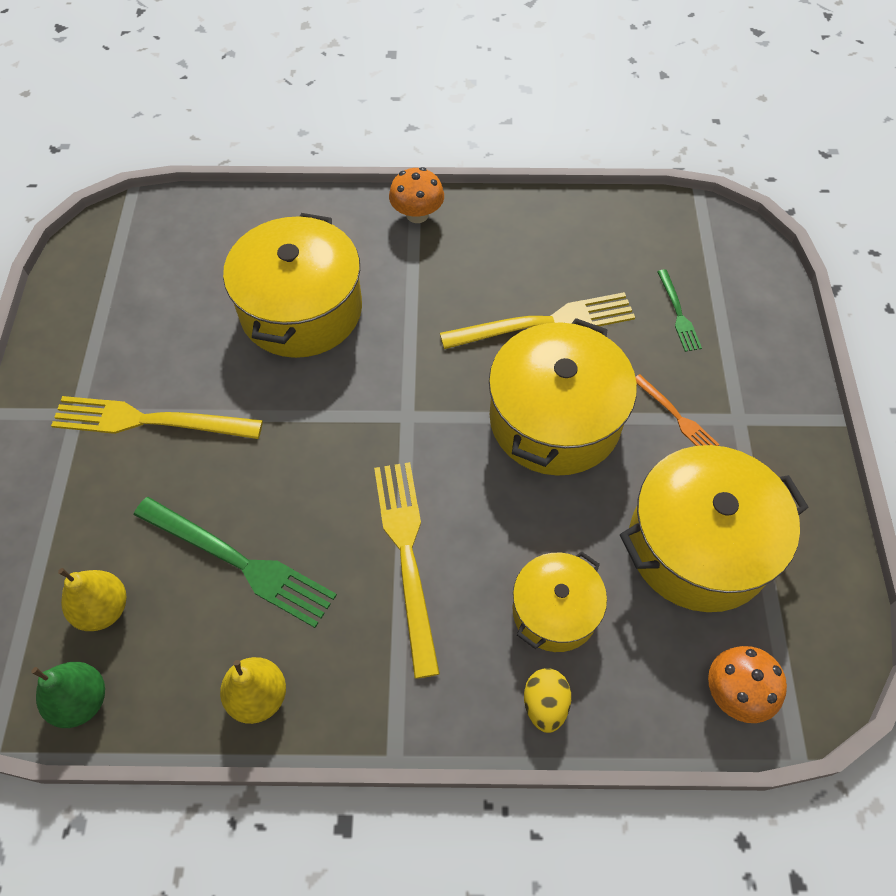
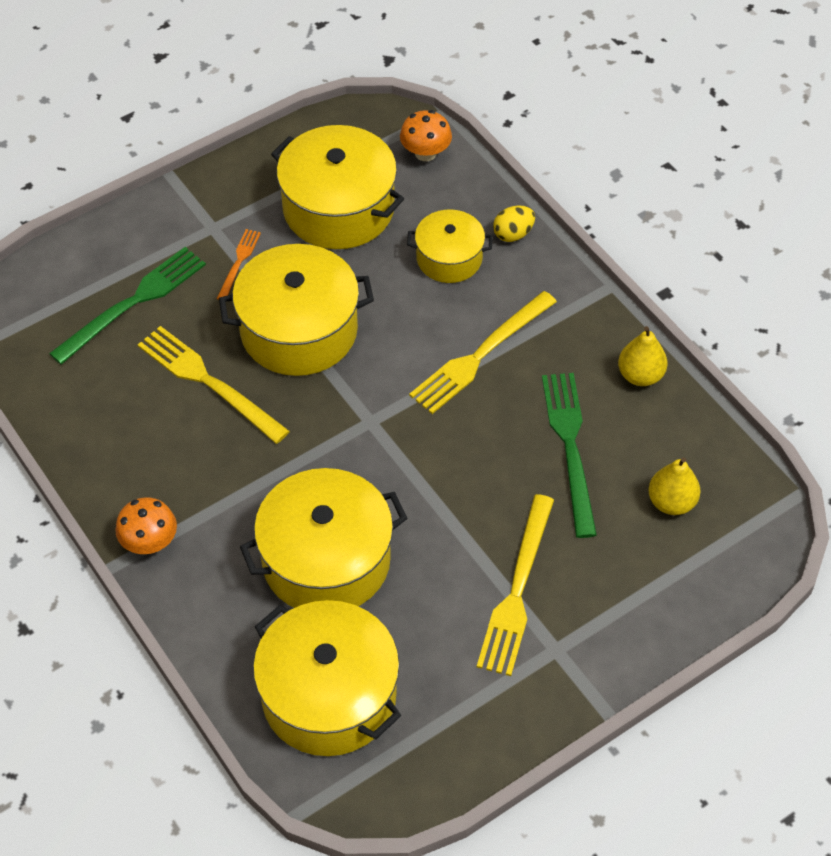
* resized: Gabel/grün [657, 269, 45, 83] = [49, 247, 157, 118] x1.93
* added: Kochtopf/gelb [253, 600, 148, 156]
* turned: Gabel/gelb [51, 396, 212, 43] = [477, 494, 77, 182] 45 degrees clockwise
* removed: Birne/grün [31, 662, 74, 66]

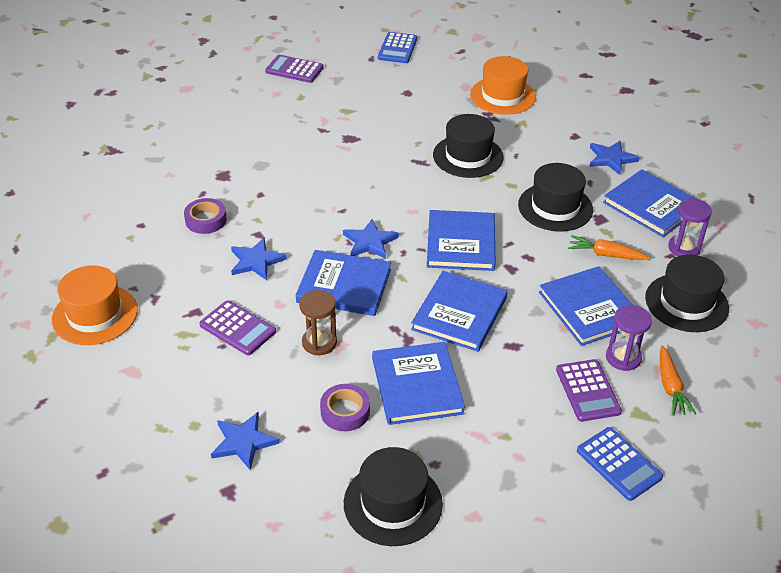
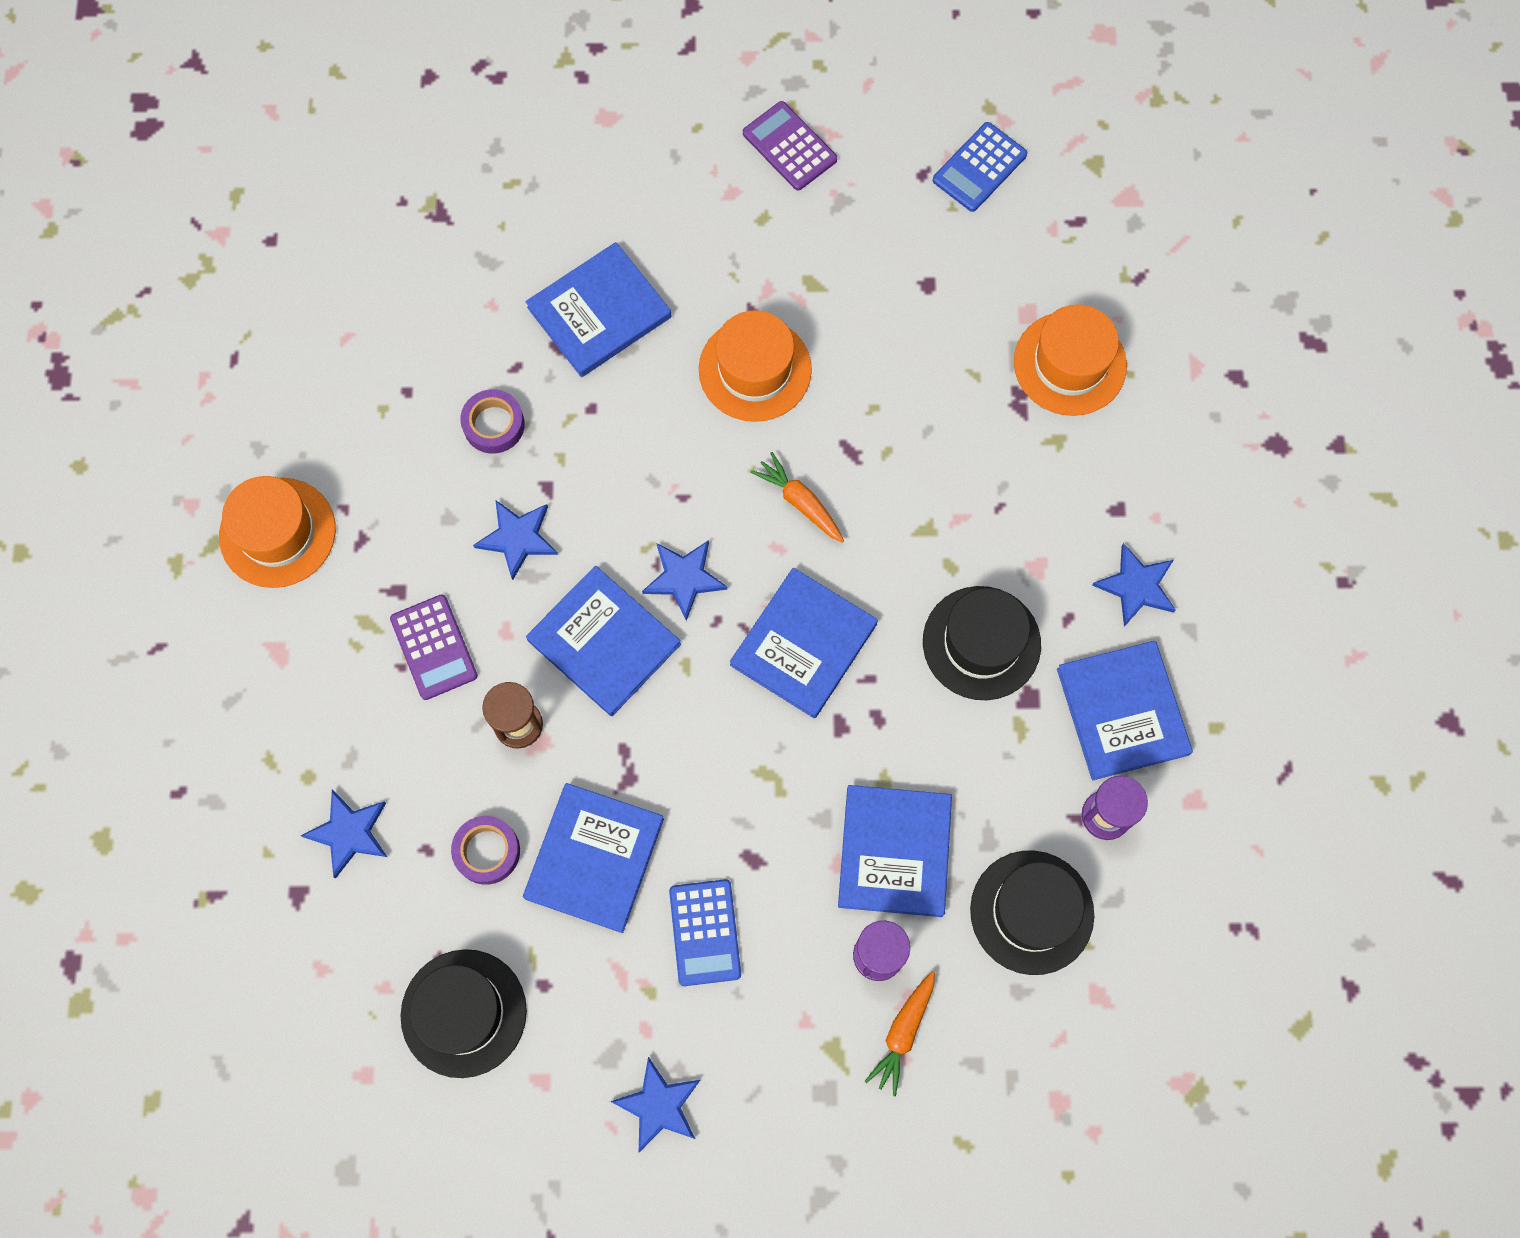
* moved: Buch/blau [411, 271, 96, 81] to [526, 242, 146, 135]
* added: Stern/blau [610, 1057, 90, 95]
* moved: Taschenrechner/blau [577, 427, 86, 74] to [669, 879, 72, 107]
* added: Hut/orange [699, 310, 113, 112]
* moved: Karotte/orange [568, 235, 82, 25] to [751, 452, 93, 91]
* removed: Hut/schwarz [433, 114, 71, 64]
* removed: Taschenrechner/lila [556, 359, 66, 63]

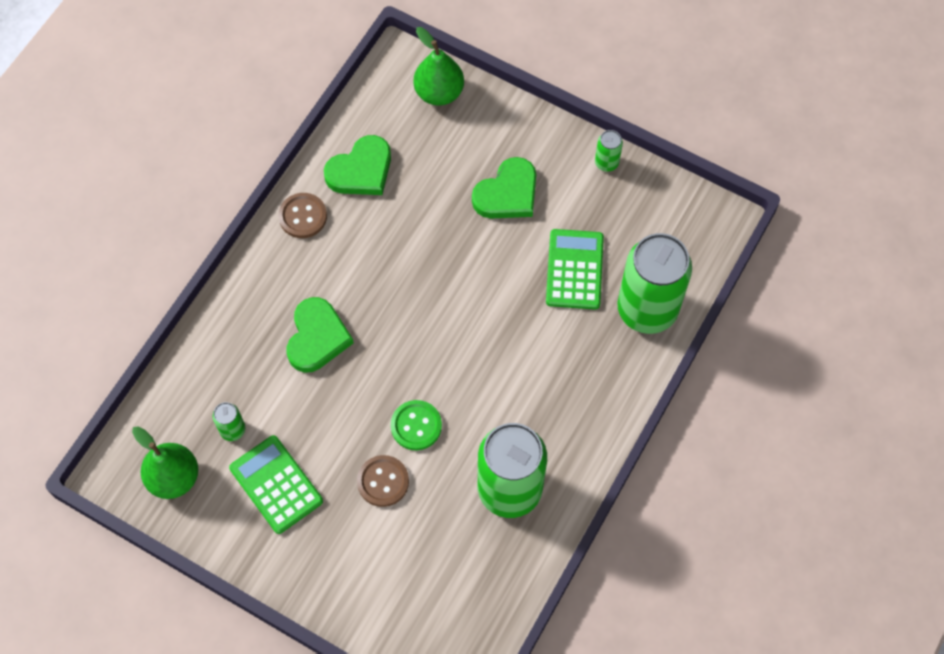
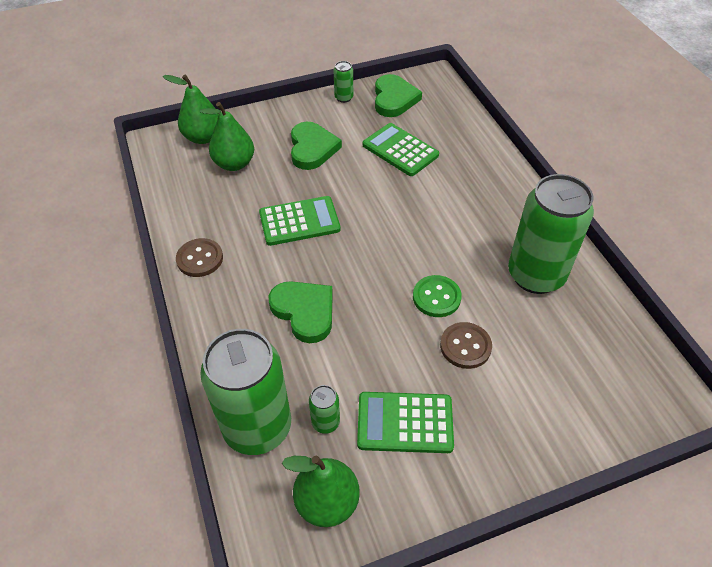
* added: Birne/grün [200, 102, 54, 69]
* moved: Dose/grün [617, 233, 75, 101] to [200, 329, 91, 126]
* added: Taschenrechner/grün [259, 196, 82, 50]
* moved: Herz/grün [324, 135, 67, 60] to [375, 74, 47, 43]

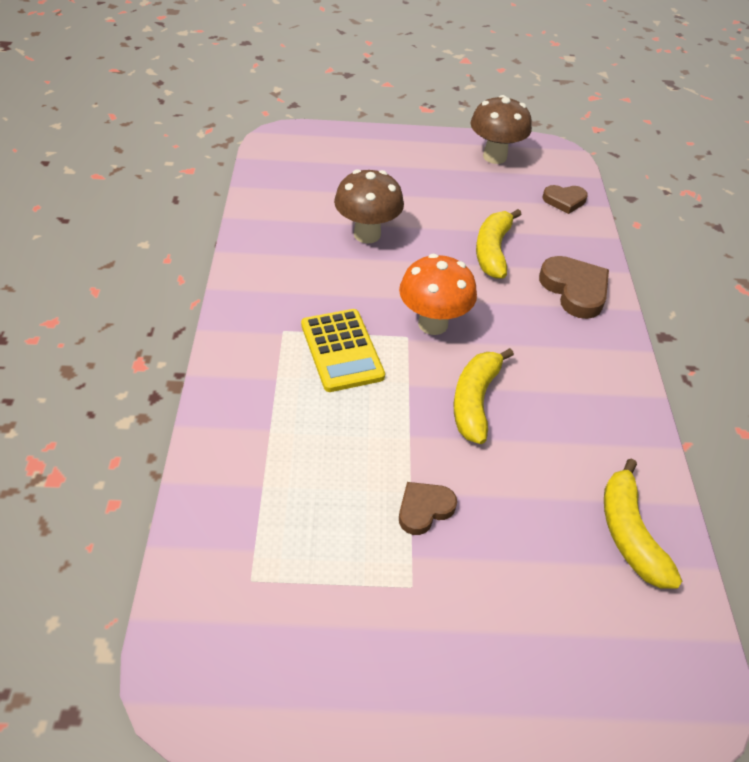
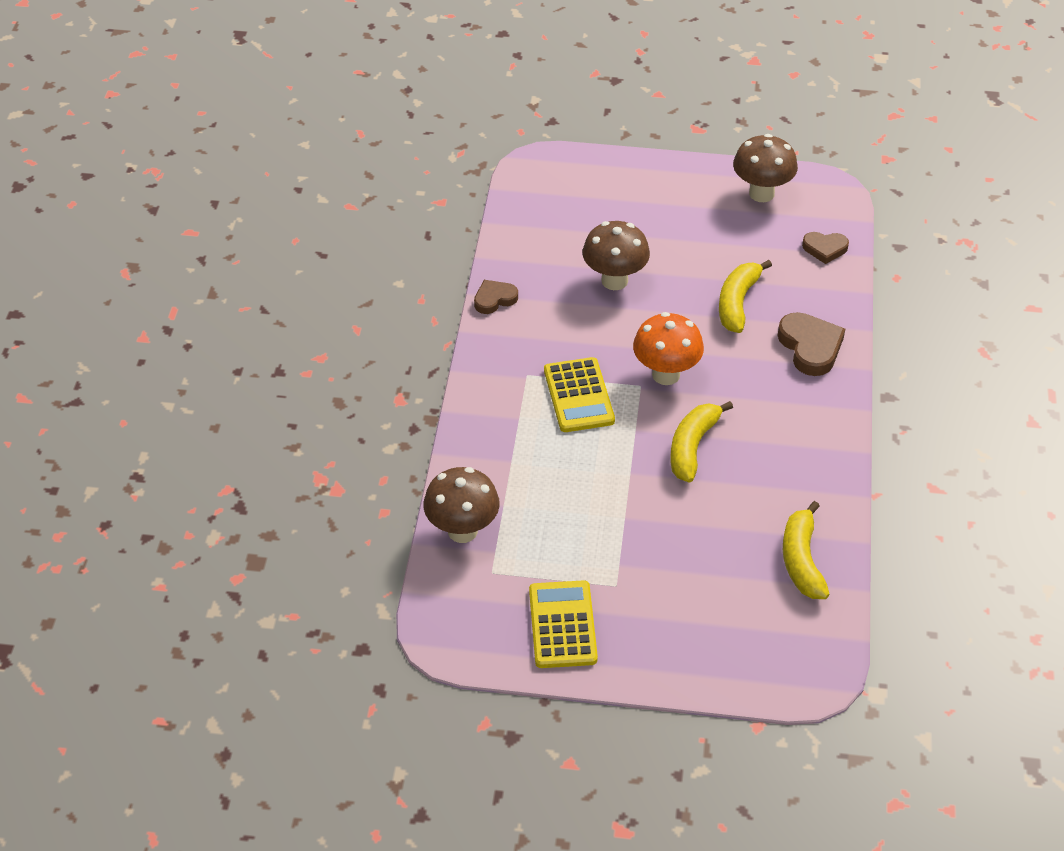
* added: Pilz/braun [424, 467, 76, 76]
* moved: Herz/braun [399, 482, 58, 53] to [474, 280, 44, 34]
* added: Taschenrechner/gelb [529, 580, 69, 88]

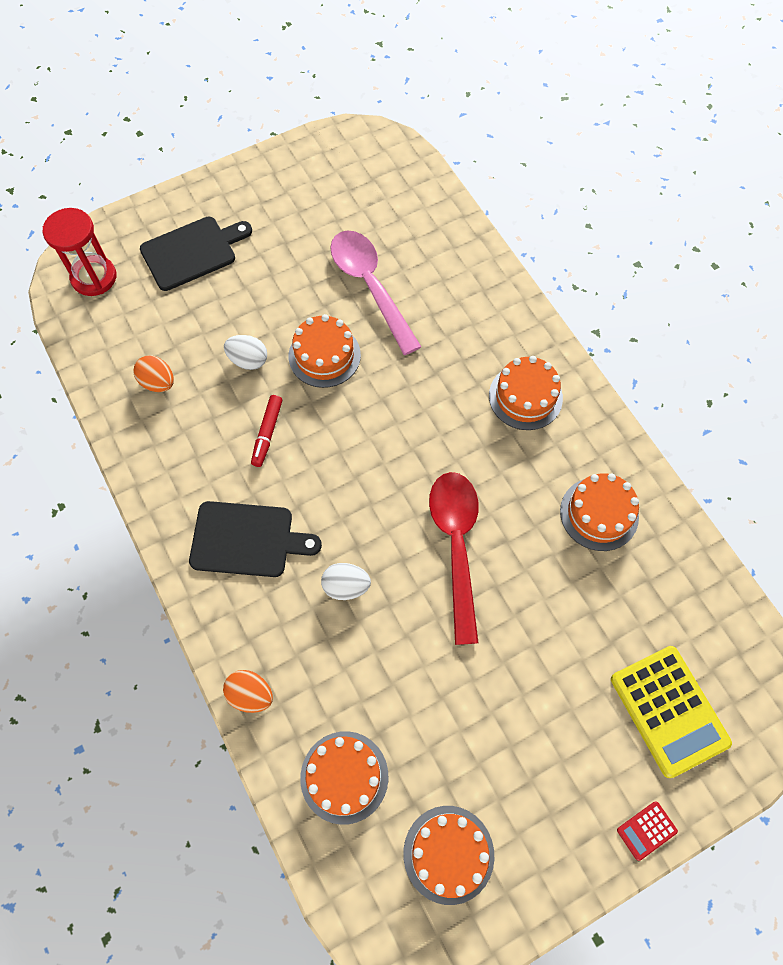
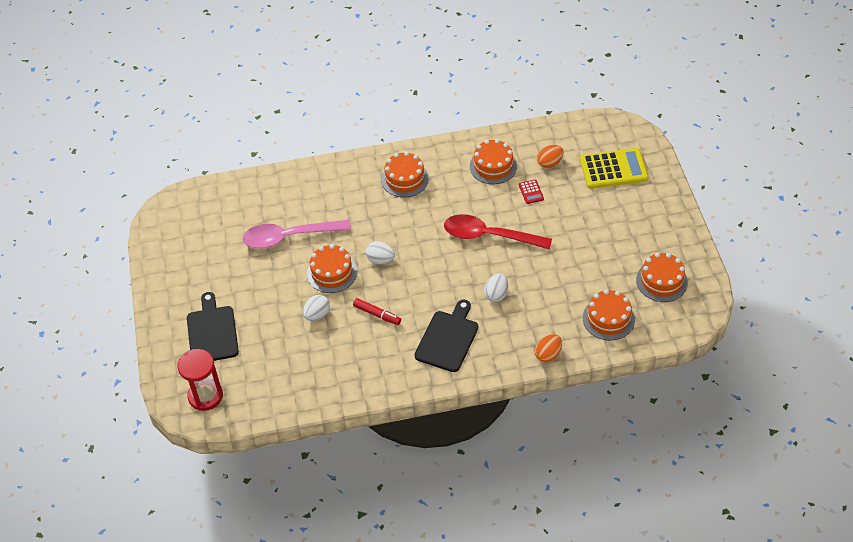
* added: Ei/weiß [366, 241, 29, 23]
* moved: Taschenrechner/rot [617, 802, 61, 59] to [519, 179, 25, 25]
* moved: Ei/orange [133, 355, 41, 37] to [537, 145, 27, 23]

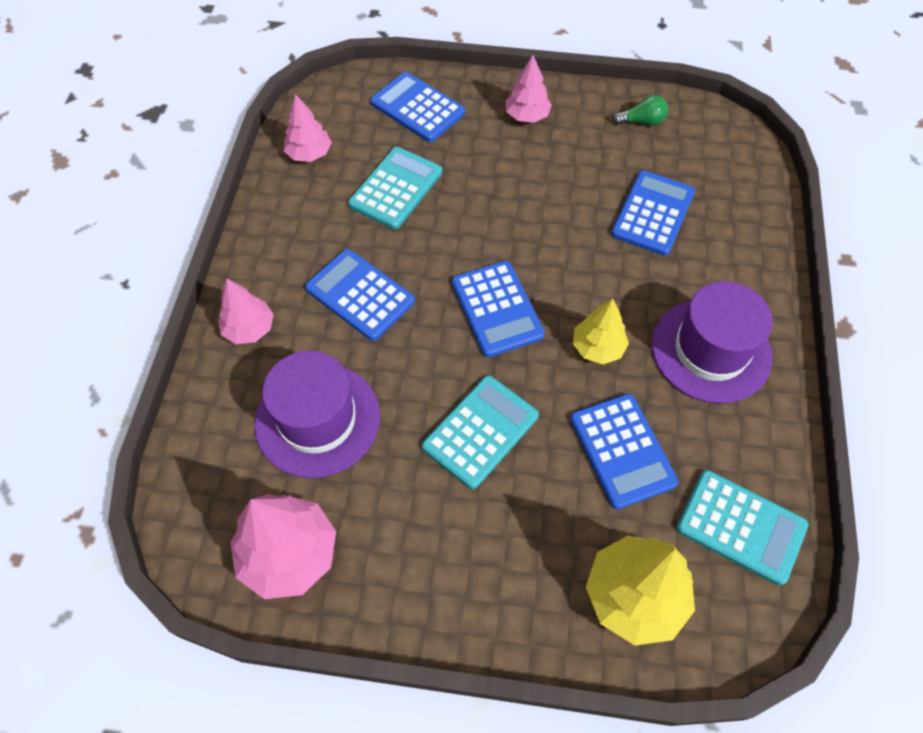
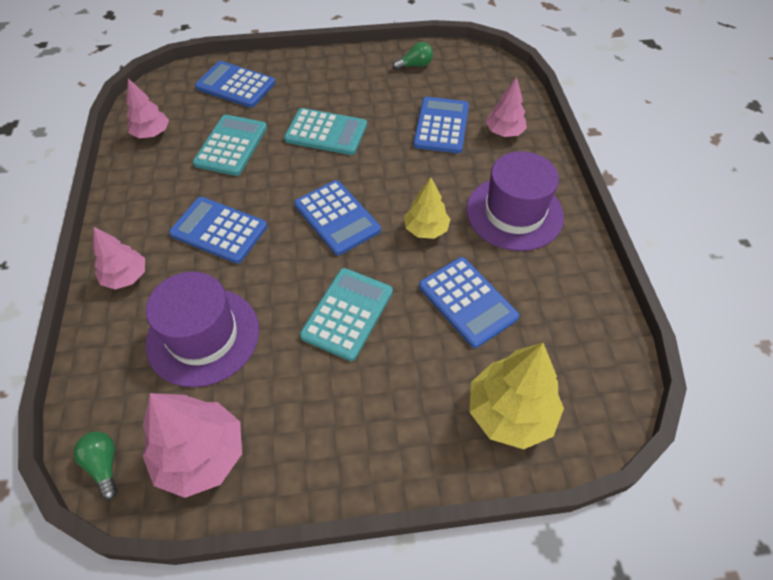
* added: Glühbirne/grün [74, 432, 44, 68]
* moved: Taschenrechner/türkis [676, 470, 133, 116] to [284, 108, 83, 47]
* moved: Baum/rosa [505, 55, 47, 68] to [486, 77, 41, 60]

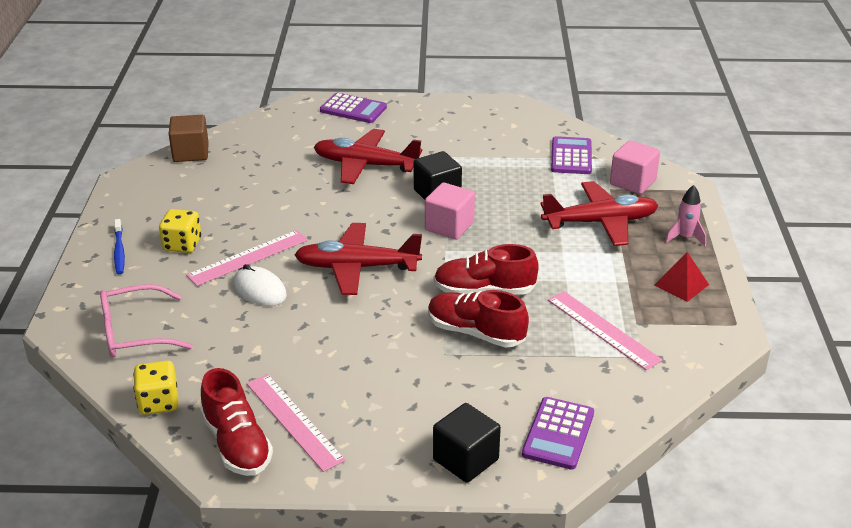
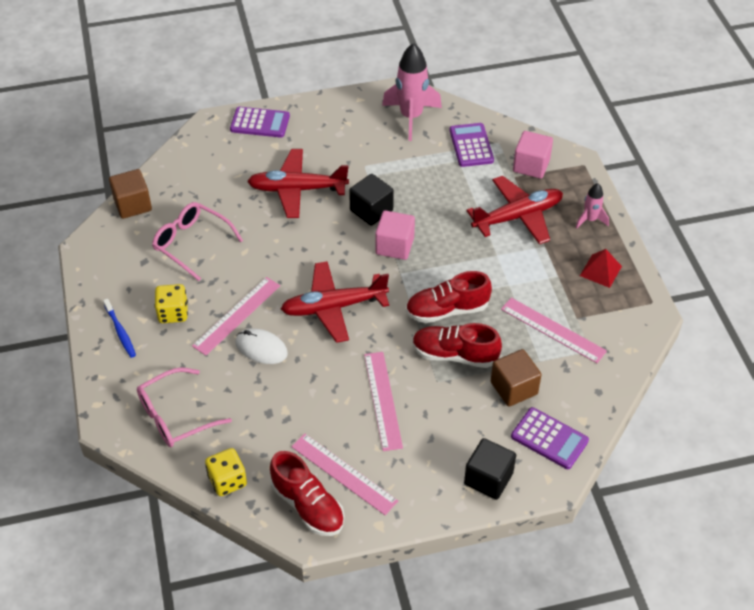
* added: Brille/rosa [152, 202, 91, 79]
* added: Lineal/rosa [364, 352, 39, 99]
* added: Rakete/rosa [382, 43, 60, 98]
* added: Kubus/braun [491, 349, 51, 58]
* turned: Taschenrechner/lila [522, 397, 72, 73] = [511, 407, 78, 62] 60 degrees counterclockwise

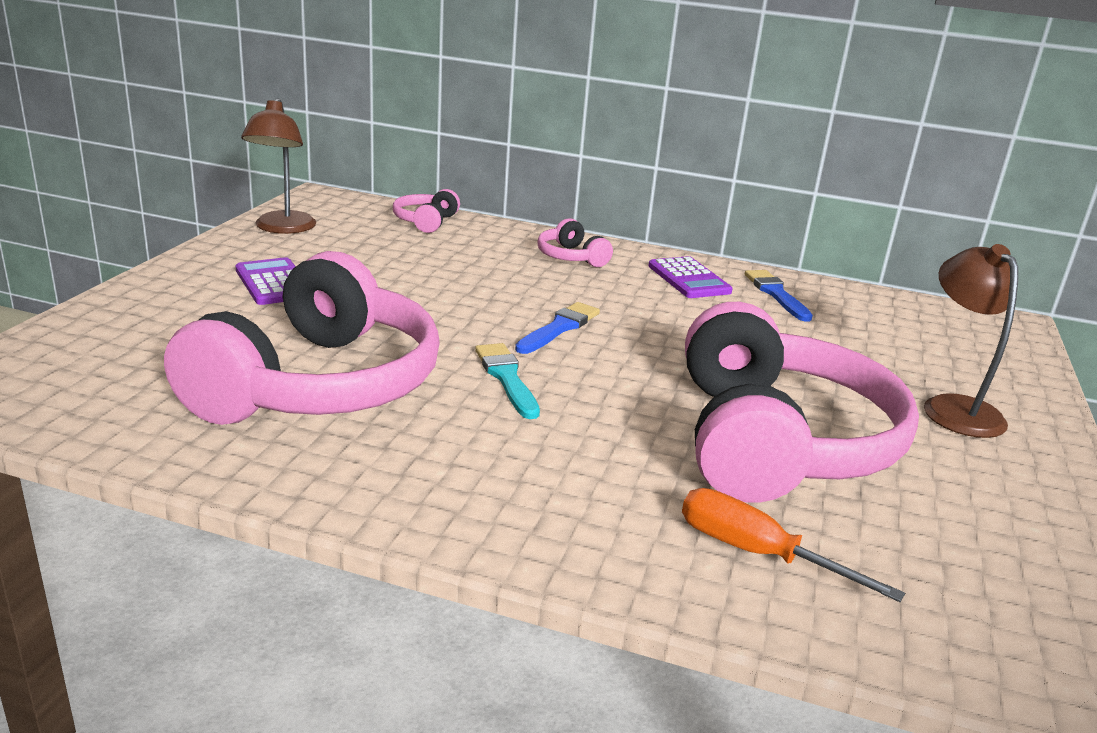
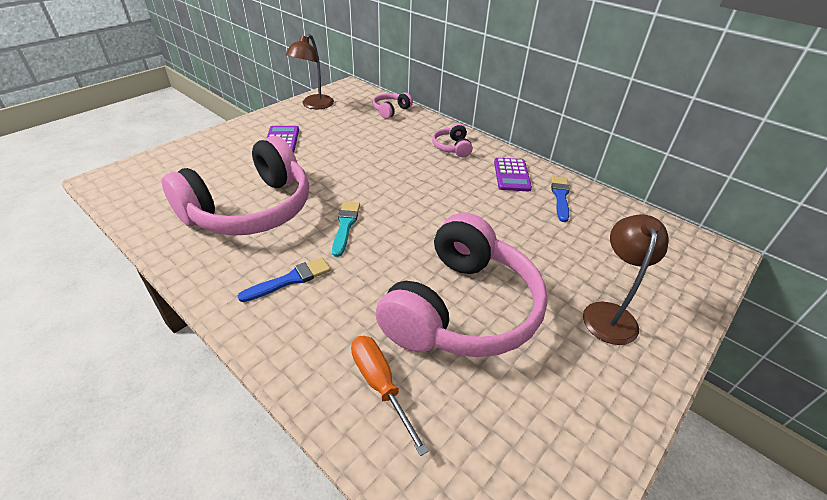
* moved: Pinsel/blau [515, 302, 85, 52] to [238, 257, 92, 45]

